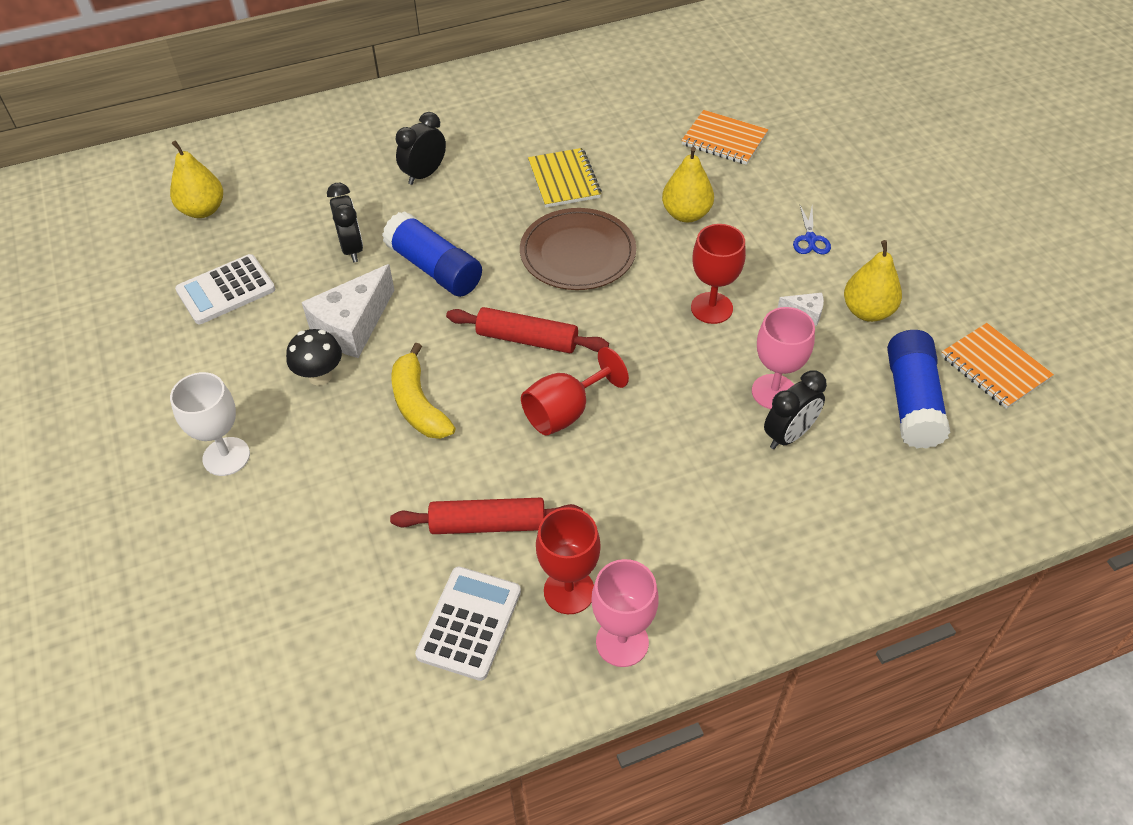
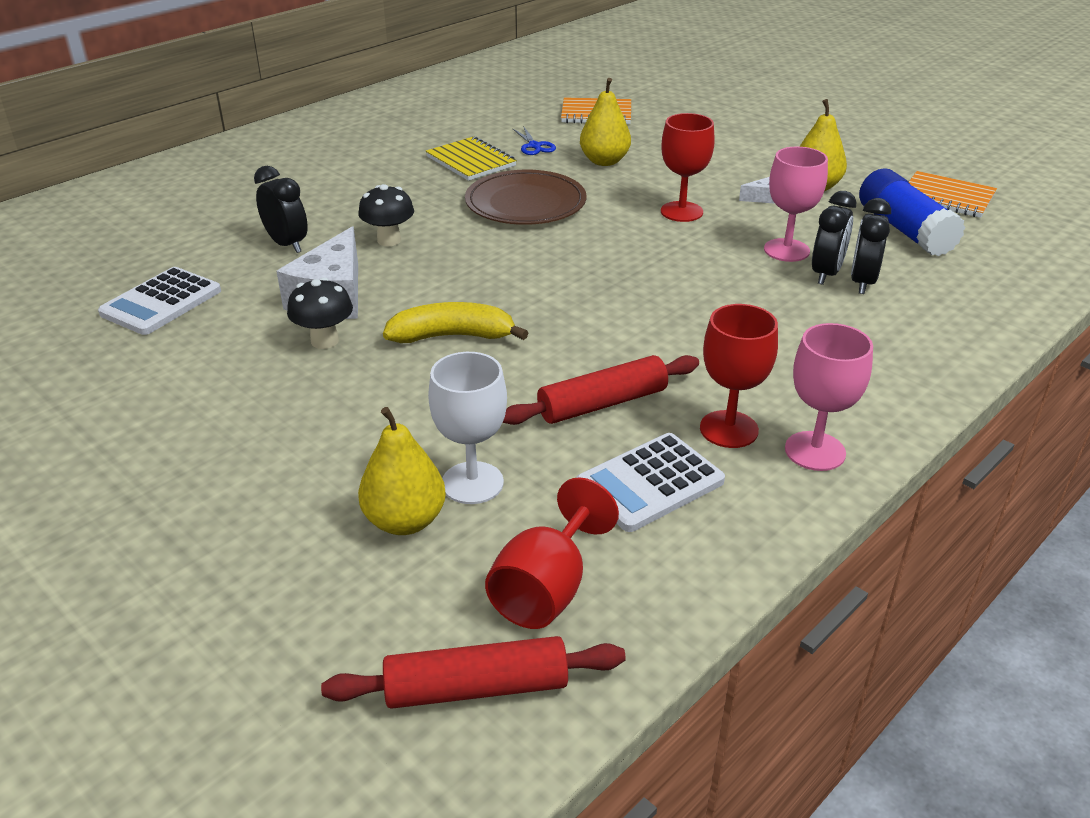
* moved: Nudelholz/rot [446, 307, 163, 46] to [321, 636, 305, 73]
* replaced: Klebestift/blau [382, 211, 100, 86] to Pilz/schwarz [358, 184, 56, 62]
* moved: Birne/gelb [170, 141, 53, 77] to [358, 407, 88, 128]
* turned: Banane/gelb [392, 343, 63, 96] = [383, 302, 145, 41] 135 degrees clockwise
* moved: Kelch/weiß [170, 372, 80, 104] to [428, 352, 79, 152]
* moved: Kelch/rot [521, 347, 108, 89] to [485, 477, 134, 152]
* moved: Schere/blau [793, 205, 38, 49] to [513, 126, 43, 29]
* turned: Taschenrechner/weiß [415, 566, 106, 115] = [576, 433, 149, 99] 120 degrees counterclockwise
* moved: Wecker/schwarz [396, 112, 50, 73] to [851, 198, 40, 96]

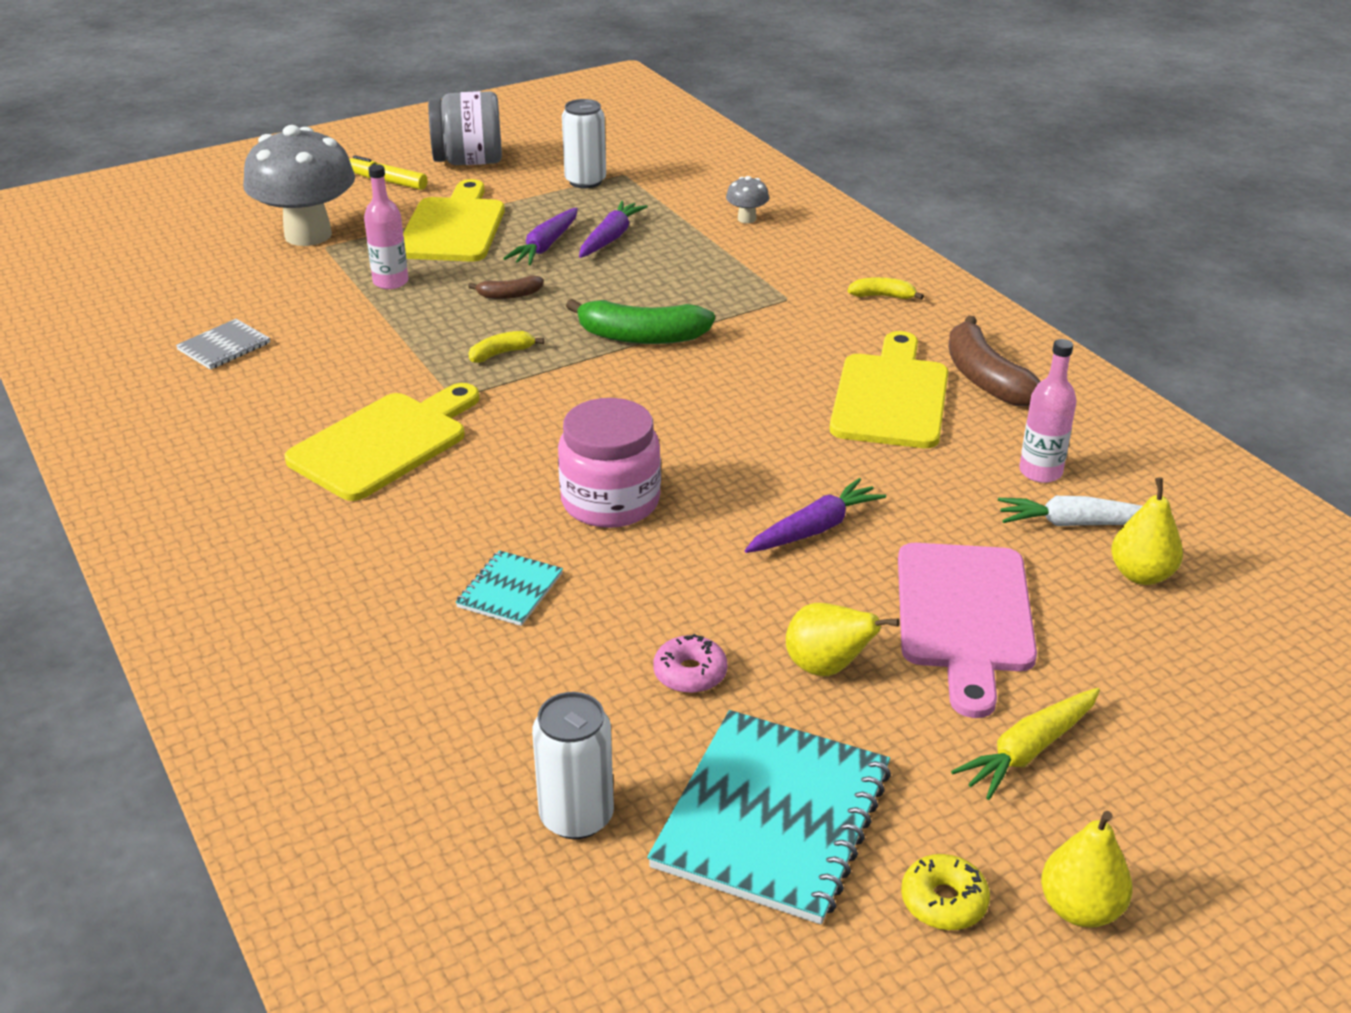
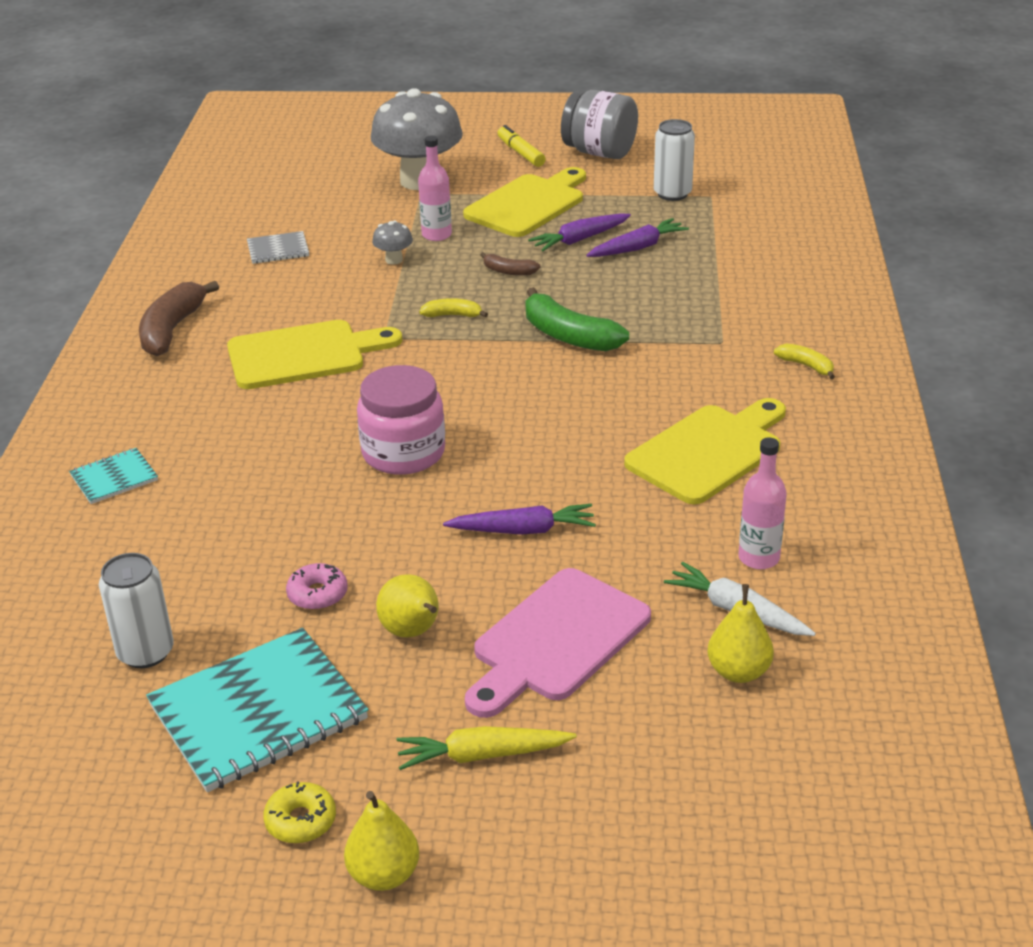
* moved: Notizbuch/türkis [455, 550, 108, 76] to [69, 448, 89, 56]
* moved: Banane/braun [948, 315, 93, 91] to [139, 281, 80, 75]
* moved: Pilz/grau [726, 176, 43, 47] to [372, 221, 41, 44]

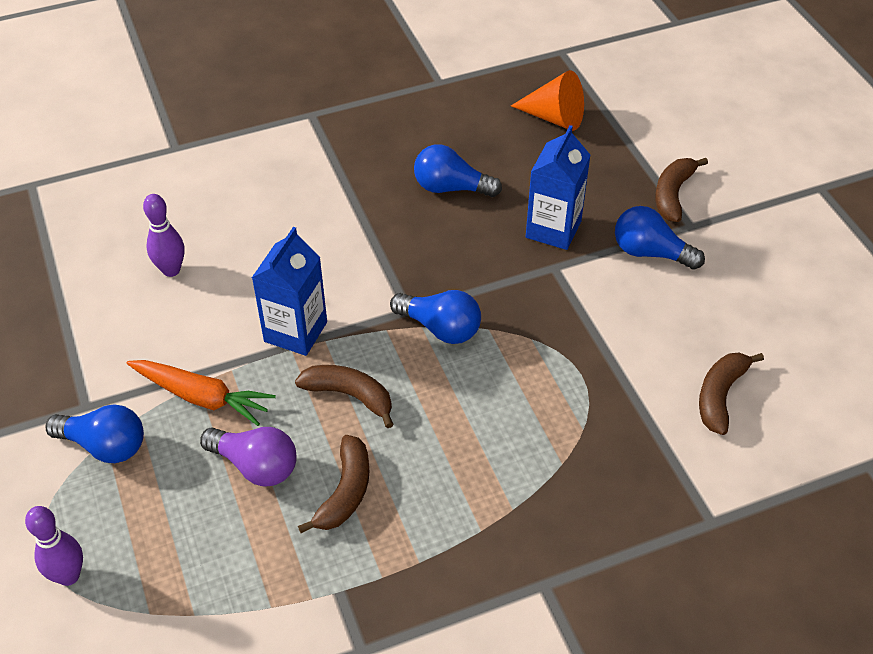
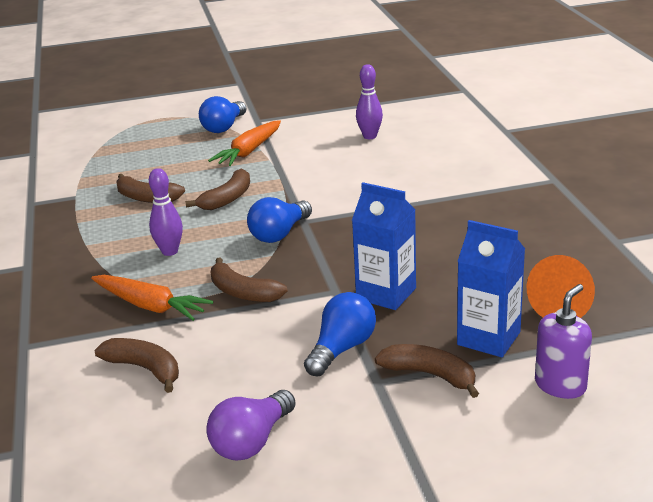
* added: Karotte/orange [91, 275, 122, 46]
* moved: Bowlingkegel/lila [25, 506, 58, 80] to [149, 168, 34, 88]
* moved: Glühbirne/lila [200, 427, 97, 60] to [206, 390, 90, 70]
* added: Banane/braun [211, 257, 77, 45]
* moved: Getränkekarton/blau [252, 227, 75, 129] to [457, 220, 68, 137]
* added: Seifenspender/lila [535, 284, 57, 115]
* removed: Glühbirne/blau [414, 144, 88, 53]

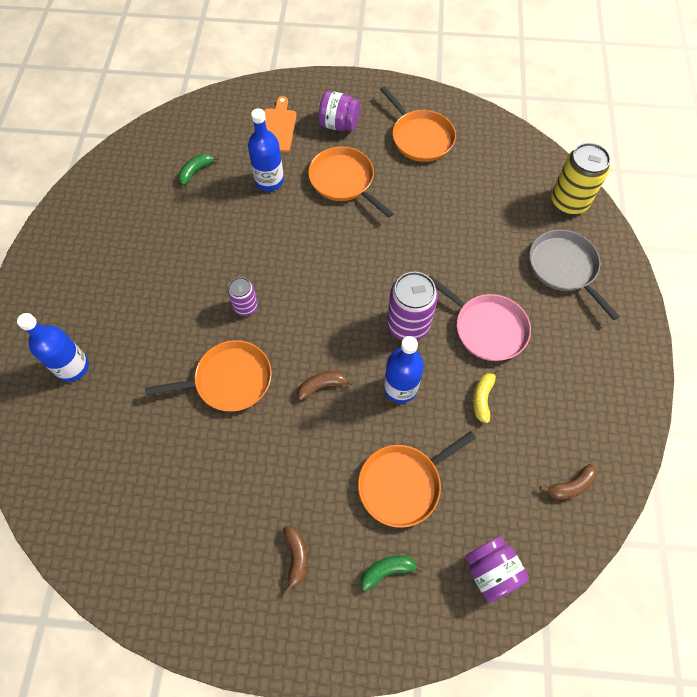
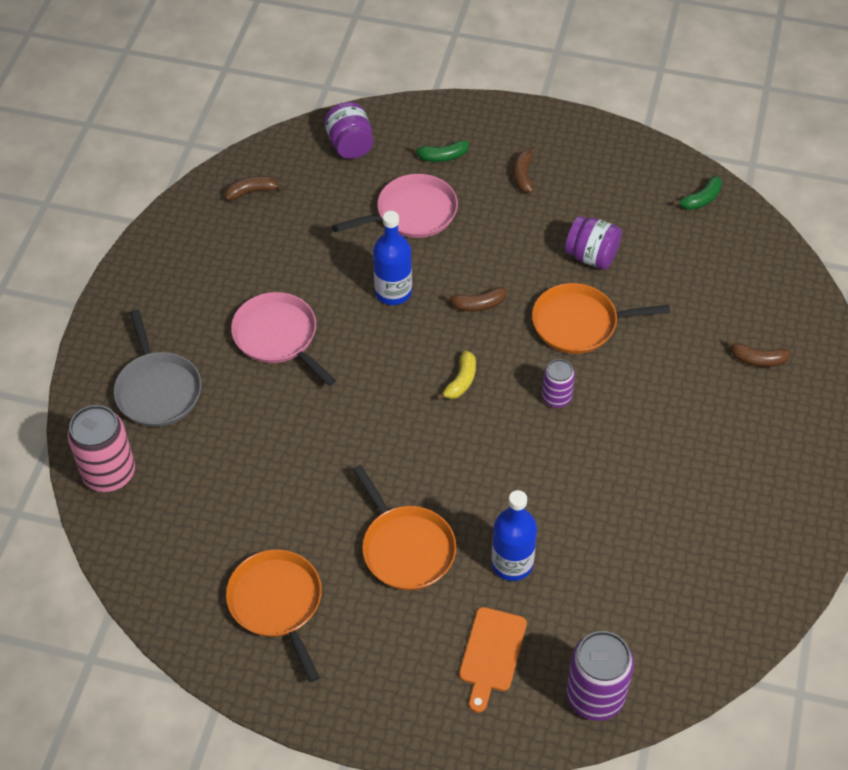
* recoloured: Dose/gelb [551, 143, 60, 72] to Dose/rosa [67, 405, 68, 87]
* recoloured: Pfanne/orange [358, 431, 118, 97] to Pfanne/rosa [332, 174, 126, 64]
* moved: Banane/gelb [473, 370, 28, 53] to [436, 351, 40, 49]
* moved: Einmachglas/lila [318, 91, 42, 40] to [565, 216, 57, 53]
* moved: Dose/lila [387, 272, 51, 68] to [566, 631, 68, 90]
* moved: Banane/grün [178, 153, 41, 33] to [673, 175, 49, 35]
* replaced: Flasche/blau [17, 313, 72, 69] to Banane/braun [725, 339, 66, 28]

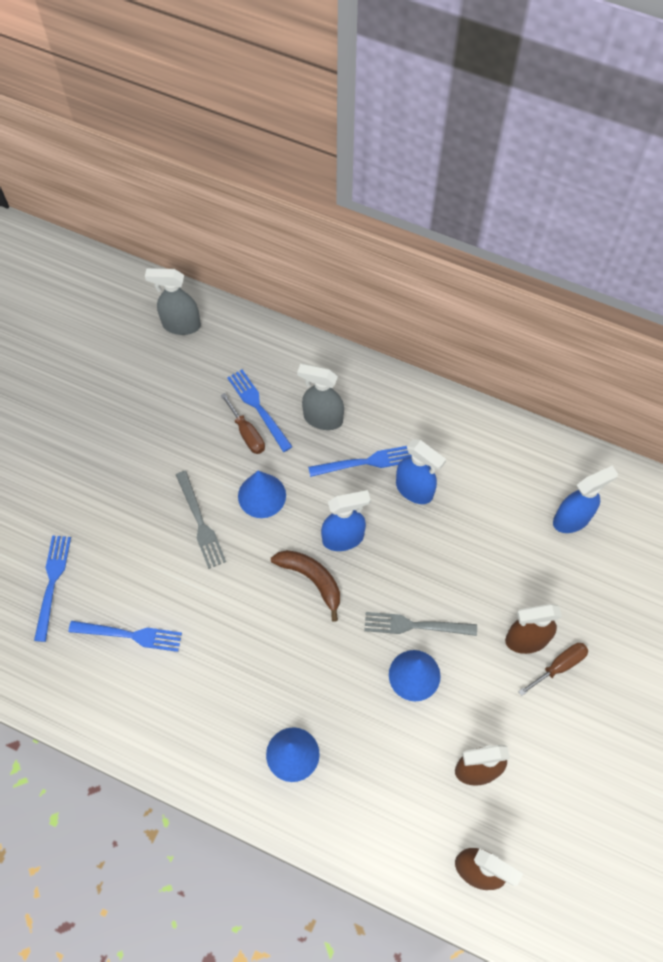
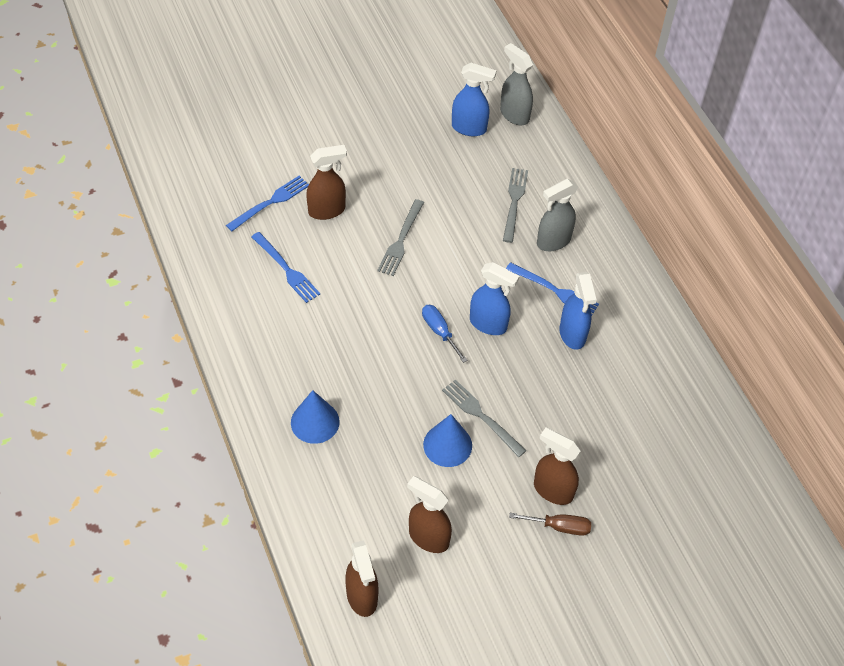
* added: Sprühflasche/braun [306, 145, 41, 75]
* replaced: Banane/braun [271, 550, 69, 72] to Schraubenzieher/blau [422, 305, 46, 58]
* moved: Sprühflasche/blau [553, 466, 65, 67] to [452, 63, 44, 73]
* recoloured: Gabel/blau [227, 369, 66, 83] to Gabel/grau [503, 168, 25, 75]
* turned: Sprühflasche/grau [297, 363, 47, 67] = [537, 179, 41, 72] 90 degrees counterclockwise
* removed: Schraubenzieher/braun [221, 393, 44, 61]
* removed: Kegel/blau [238, 471, 48, 47]

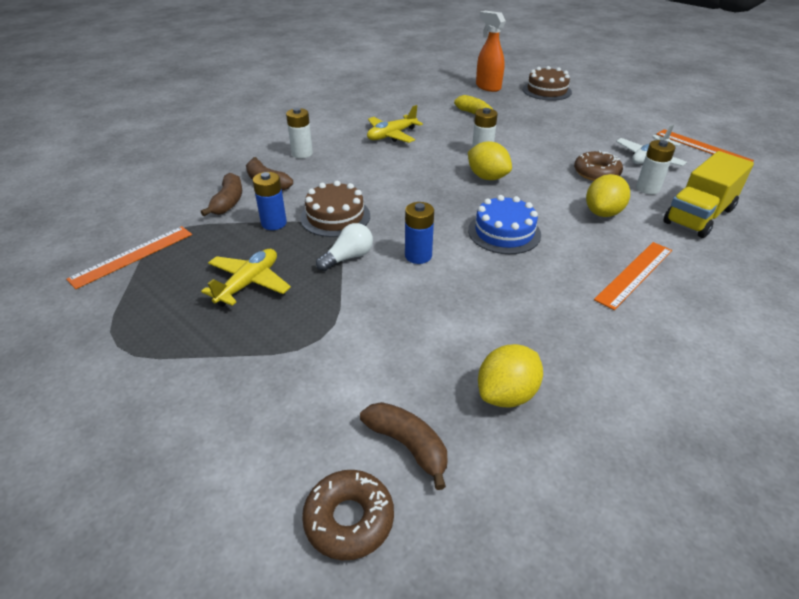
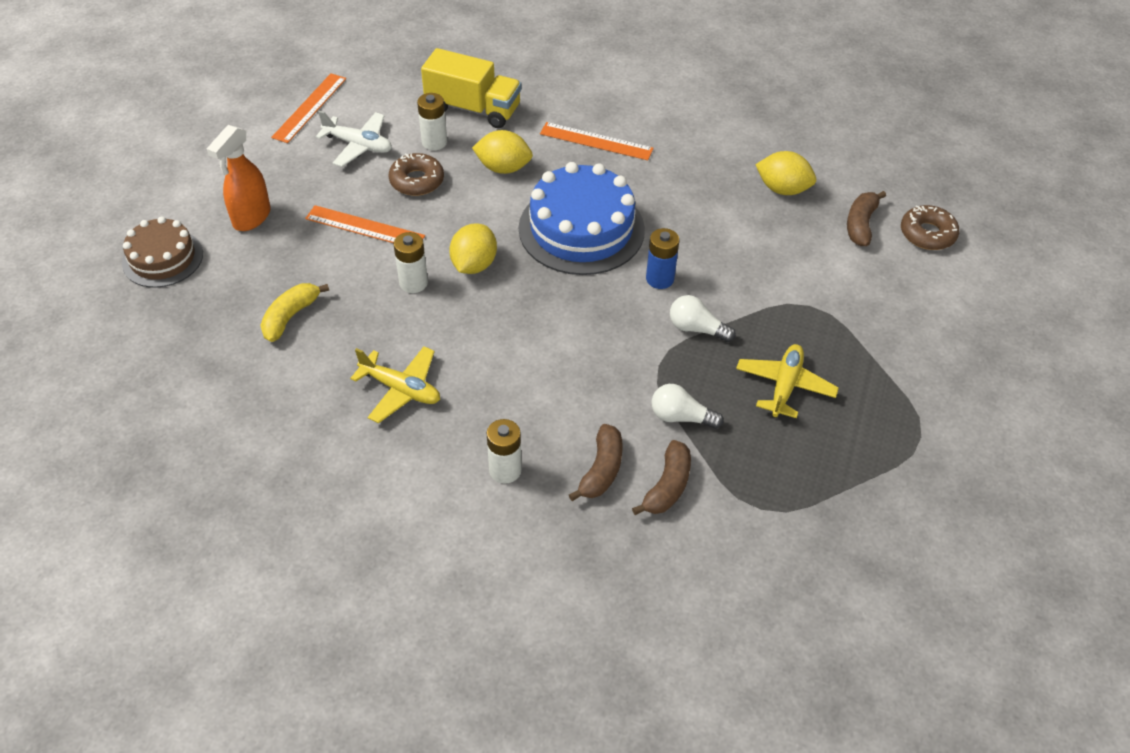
* moved: Sprühflasche/orange [476, 11, 30, 81] to [207, 125, 64, 106]
* moved: Lineal/orange [66, 226, 126, 63] to [305, 205, 120, 38]
* resized: Kuchen/blau [468, 195, 73, 59] = [519, 162, 126, 113] x1.65
* turned: Banane/braun [201, 173, 41, 43] = [632, 440, 59, 75] 135 degrees clockwise
* replaced: Batterie/blau [252, 172, 35, 58] to Glühbirne/weiß [652, 384, 72, 45]
* turned: Flugzeug/gelb [201, 249, 90, 58] = [736, 344, 103, 74] 105 degrees clockwise
* removed: Kuchen/braun [300, 181, 70, 56]

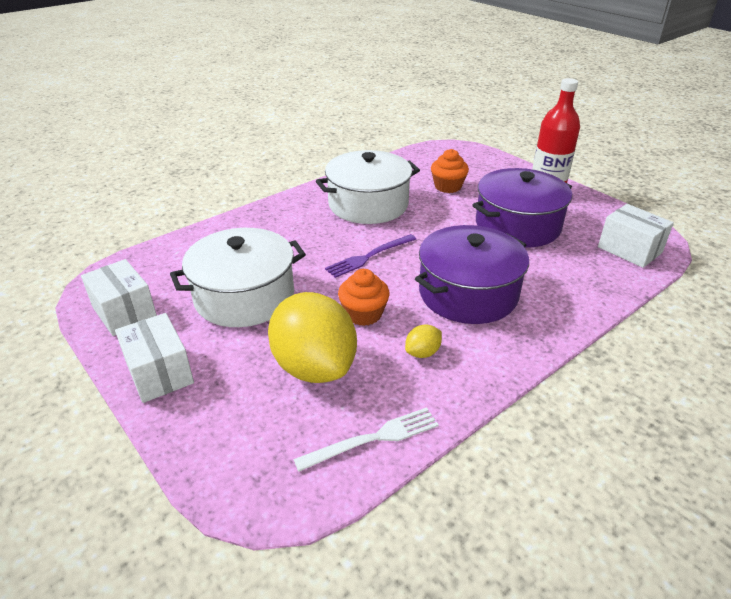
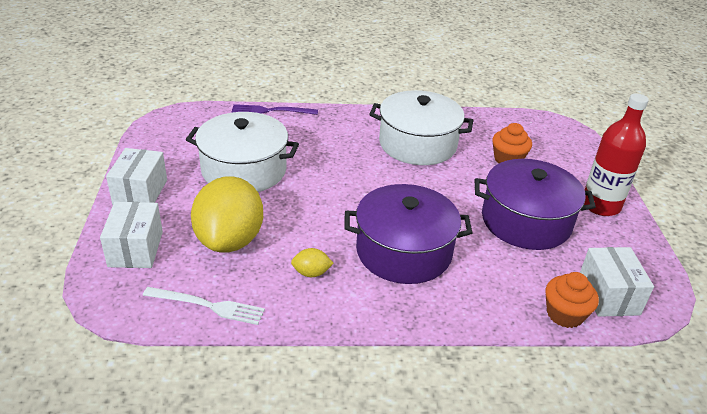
* moved: Schachtel/weiß [81, 259, 76, 77] to [100, 202, 63, 66]
* moved: Gabel/lila [325, 234, 91, 44] to [231, 104, 87, 11]
* moved: Muffin/orange [338, 269, 52, 57] to [546, 272, 53, 56]

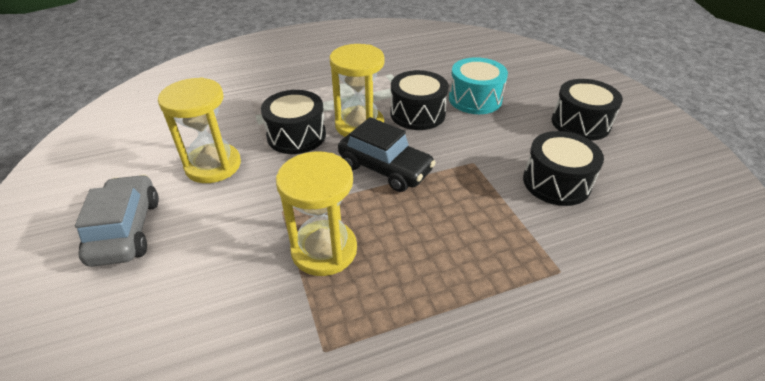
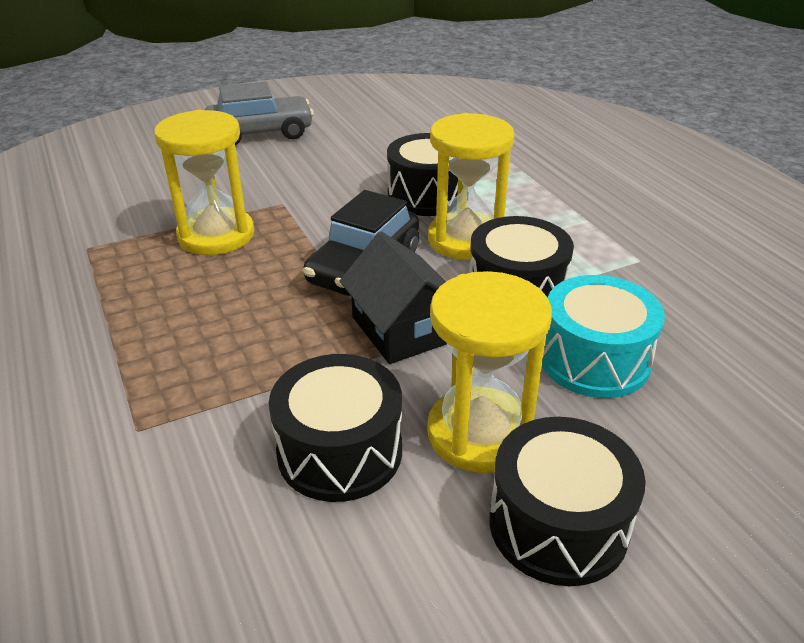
* added: Haus/schwarz [340, 231, 107, 133]
* moved: Sanduhr/gelb [158, 78, 83, 105] to [427, 271, 125, 202]

